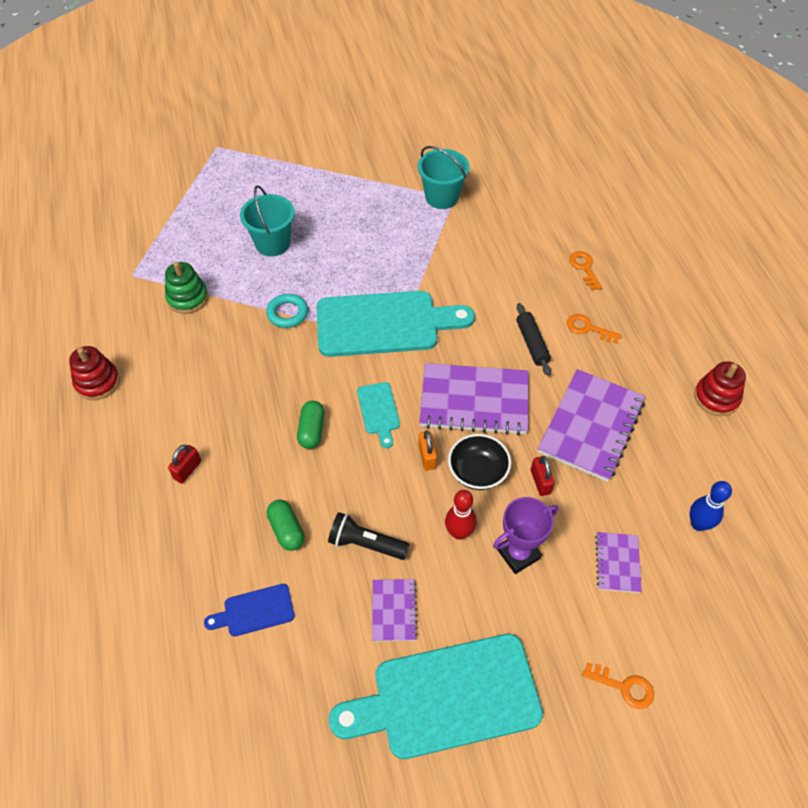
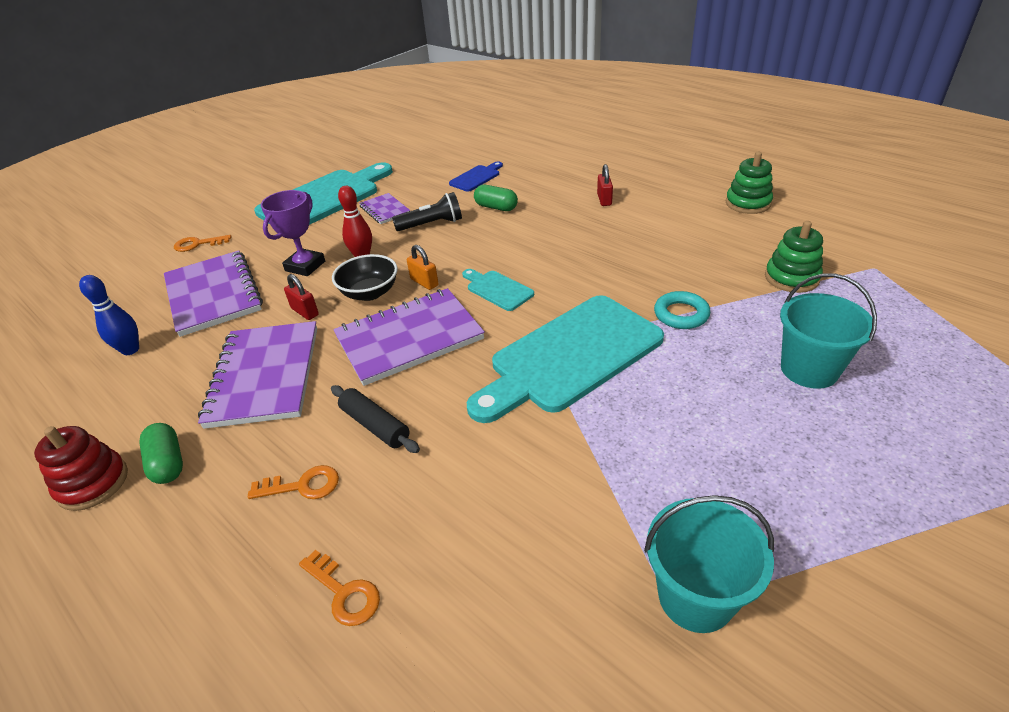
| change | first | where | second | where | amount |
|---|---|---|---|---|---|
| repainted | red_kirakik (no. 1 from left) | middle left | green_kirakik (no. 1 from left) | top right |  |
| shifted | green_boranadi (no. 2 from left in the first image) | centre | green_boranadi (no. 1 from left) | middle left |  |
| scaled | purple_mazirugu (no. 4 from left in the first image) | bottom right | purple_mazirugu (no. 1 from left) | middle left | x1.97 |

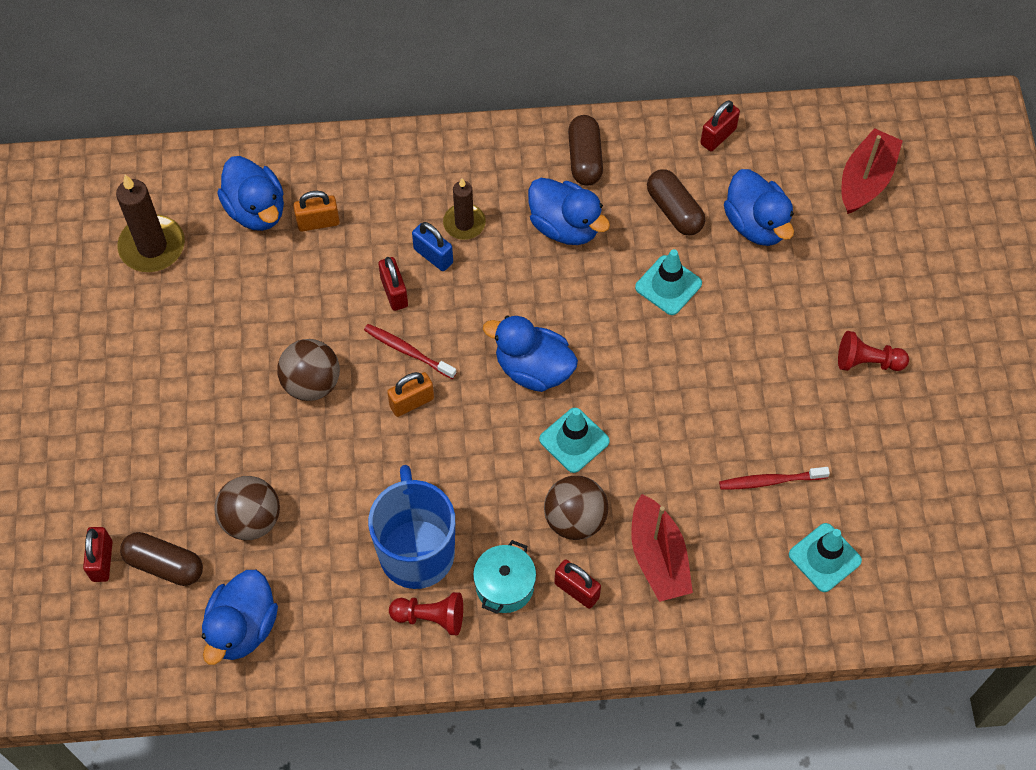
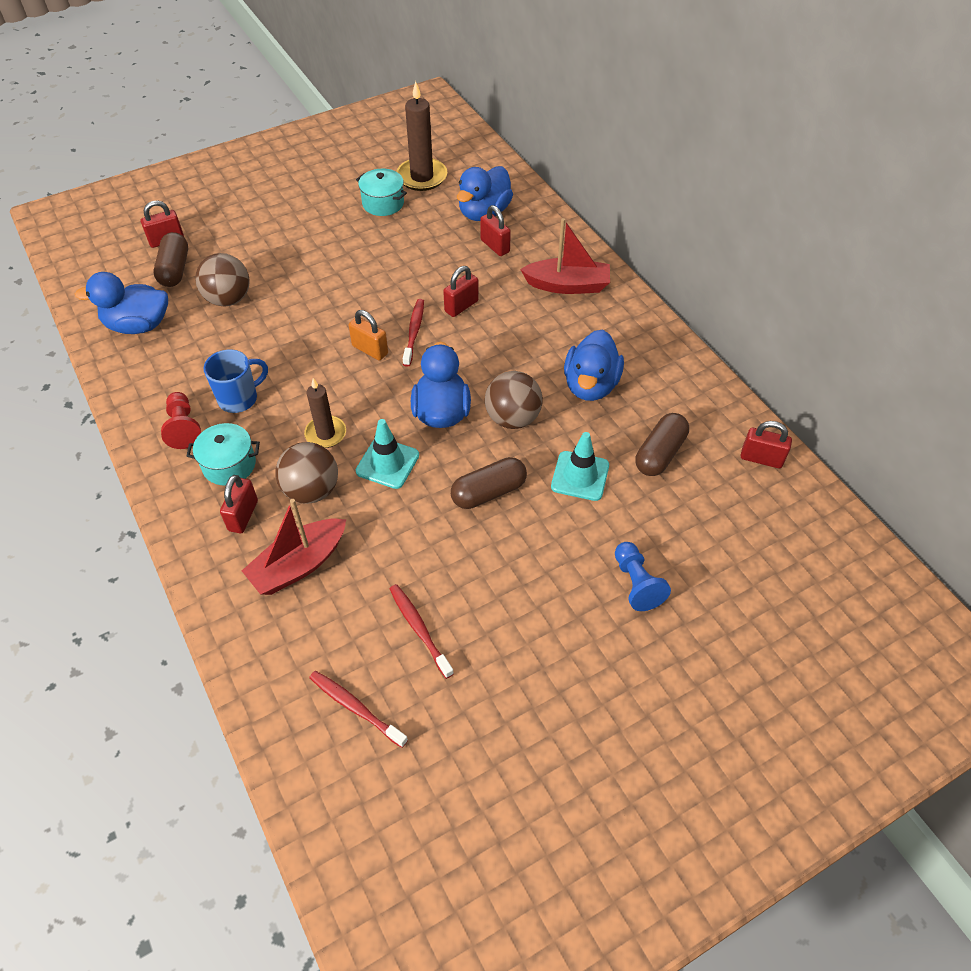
| change | first | where | second | where | amount |
|---|---|---|---|---|---|
| shifted | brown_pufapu (no. 2 from left in the first image) | middle left | brown_pufapu (no. 3 from left) | centre |  |
| repainted | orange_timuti (no. 1 from left) | top left | red_timuti (no. 4 from left) | top centre |  |
| scaled | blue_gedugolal | bottom centre |  | middle left | x0.60 |
| gone | blue_timuti | top centre |  |  |  |
| shifted | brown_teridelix (no. 2 from left in the first image) | top centre | brown_teridelix (no. 1 from left) | centre |  |
| shifted | brown_boranadi (no. 2 from left) | top centre |  | centre |  |
| gone | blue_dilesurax (no. 5 from left) | top right |  |  |  |
| swapped | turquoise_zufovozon (no. 3 from left) | bottom right | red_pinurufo (no. 1 from left) | bottom centre |  |
| gone | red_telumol (no. 2 from left) | middle right |  |  |  |
| shifted | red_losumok (no. 2 from left) | top right |  | top centre |  |
| new |  |  | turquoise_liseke (no. 2 from left) | top centre |  |
| new |  |  | blue_telumol | centre |  |

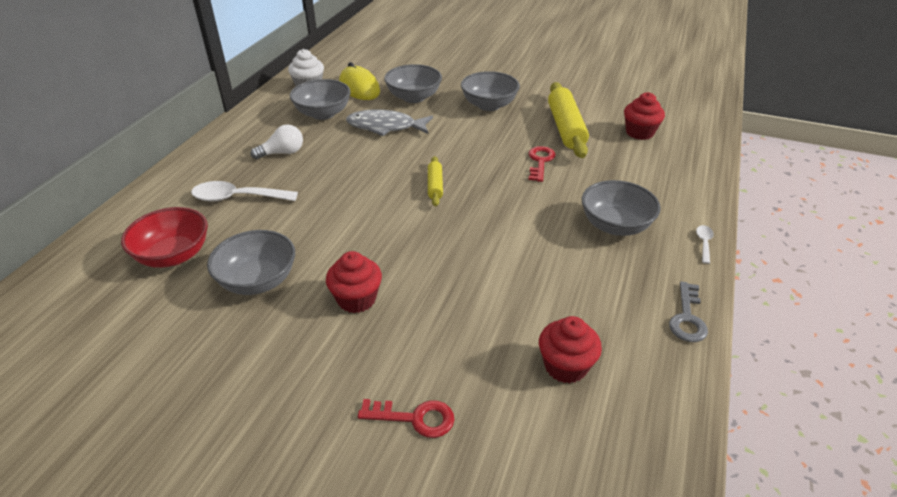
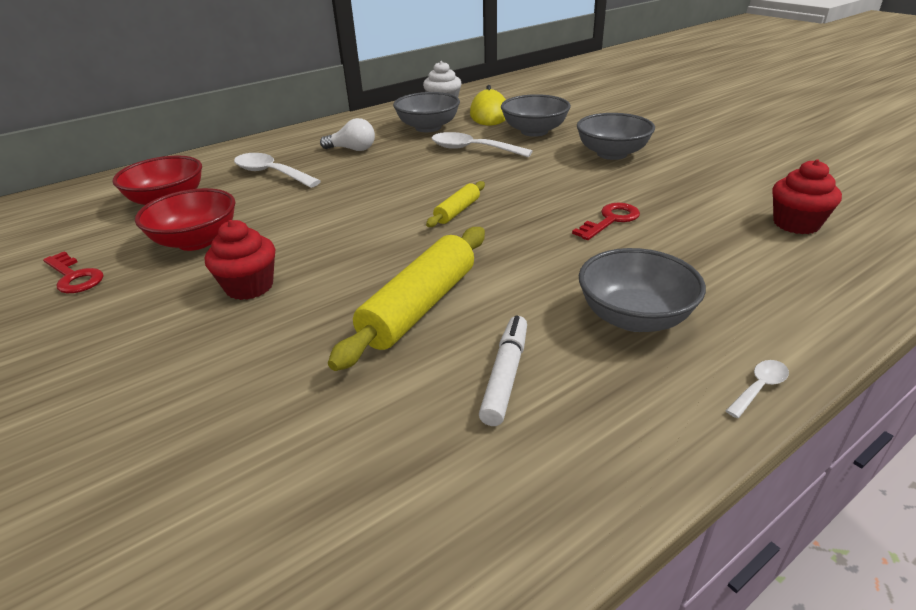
| change | first | where | second | where | amount |
|---|---|---|---|---|---|
| repainted | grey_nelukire (no. 1 from left) | middle left | red_nelukire (no. 2 from left) | middle left |  |
| swapped | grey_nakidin | top centre | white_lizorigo (no. 2 from left) | top centre |  |
| shifted | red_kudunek (no. 1 from left) | bottom centre |  | middle left |  |
| gone | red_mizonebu (no. 2 from left) | bottom centre |  |  |  |
| shifted | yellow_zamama (no. 2 from left in the first image) | top centre | yellow_zamama (no. 1 from left) | centre |  |
| gone | grey_kudunek | middle right |  |  |  |
| new |  |  | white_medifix | centre |  |

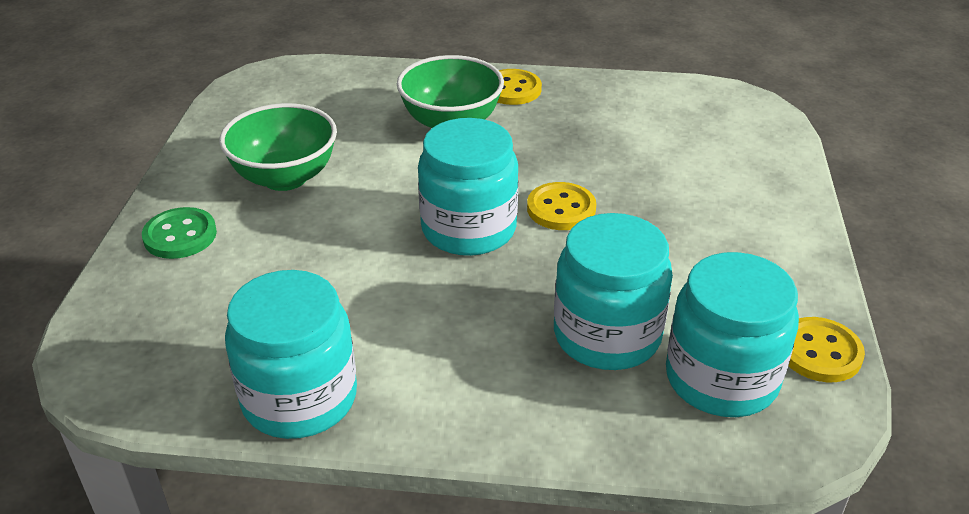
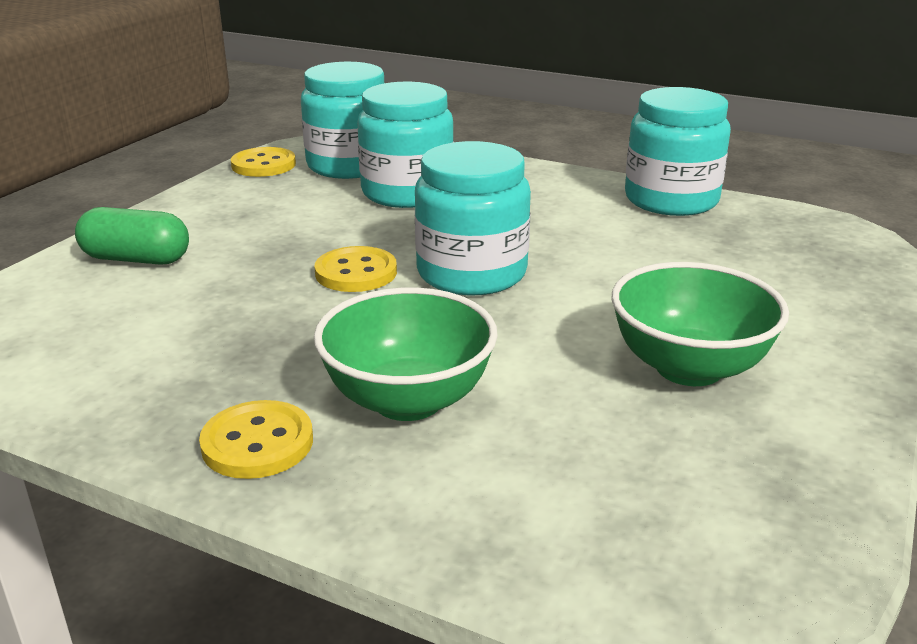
| change | first | where | second | where | amount |
|---|---|---|---|---|---|
| gone | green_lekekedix | middle left |  |  |  |
| new |  |  | green_boranadi | middle left |  |

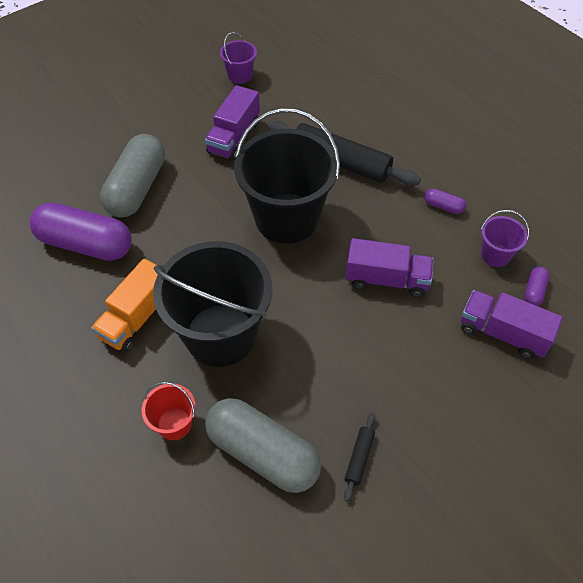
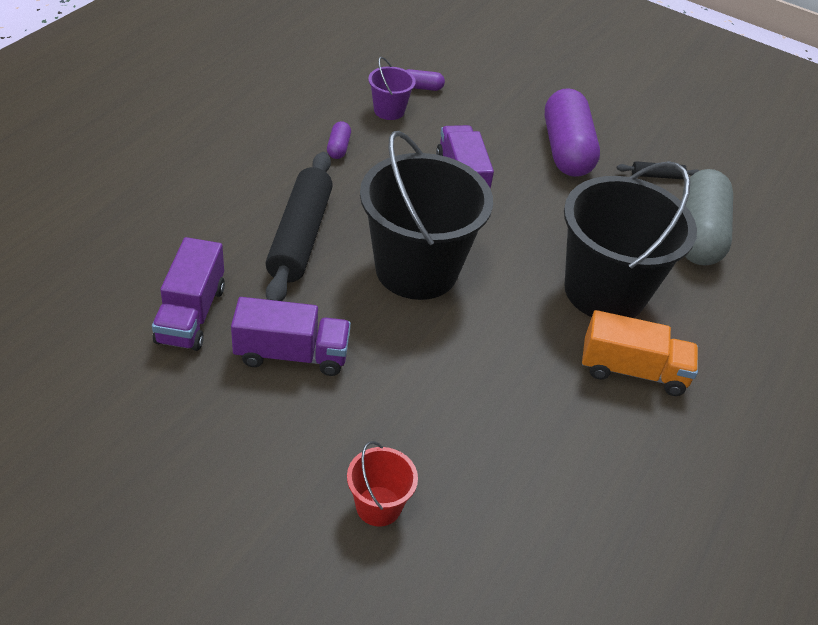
| change | first | where | second | where | amount |
|---|---|---|---|---|---|
| shifted | purple_boranadi (no. 1 from left in the first image) | middle left | purple_boranadi (no. 3 from left) | top right |  |
| gone | grey_boranadi (no. 1 from left) | top left |  |  |  |
| shifted | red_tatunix | bottom left |  | bottom centre |  |
| gone | purple_tatunix (no. 1 from left) | top centre |  |  |  |
| shifted | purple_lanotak (no. 3 from left in the first image) | middle right | purple_lanotak (no. 1 from left) | middle left |  |

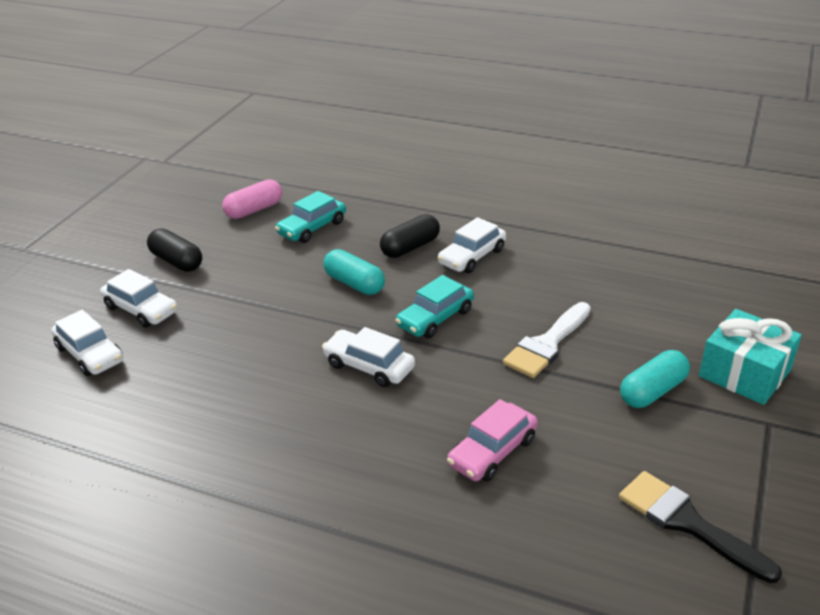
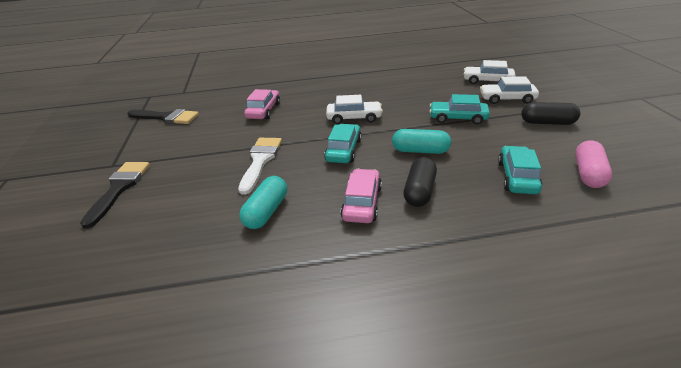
| change | first | where | second | where | amount |
|---|---|---|---|---|---|
| repainted | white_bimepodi (no. 4 from left) | centre | pink_bimepodi (no. 2 from left) | centre |  |
| shifted | turquoise_boranadi (no. 2 from left in the first image) | middle right | turquoise_boranadi (no. 1 from left) | centre |  |
| swapped | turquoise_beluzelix | middle right | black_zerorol (no. 1 from left) | middle left |  |
| new |  |  | turquoise_bimepodi (no. 2 from left) | top right |  |

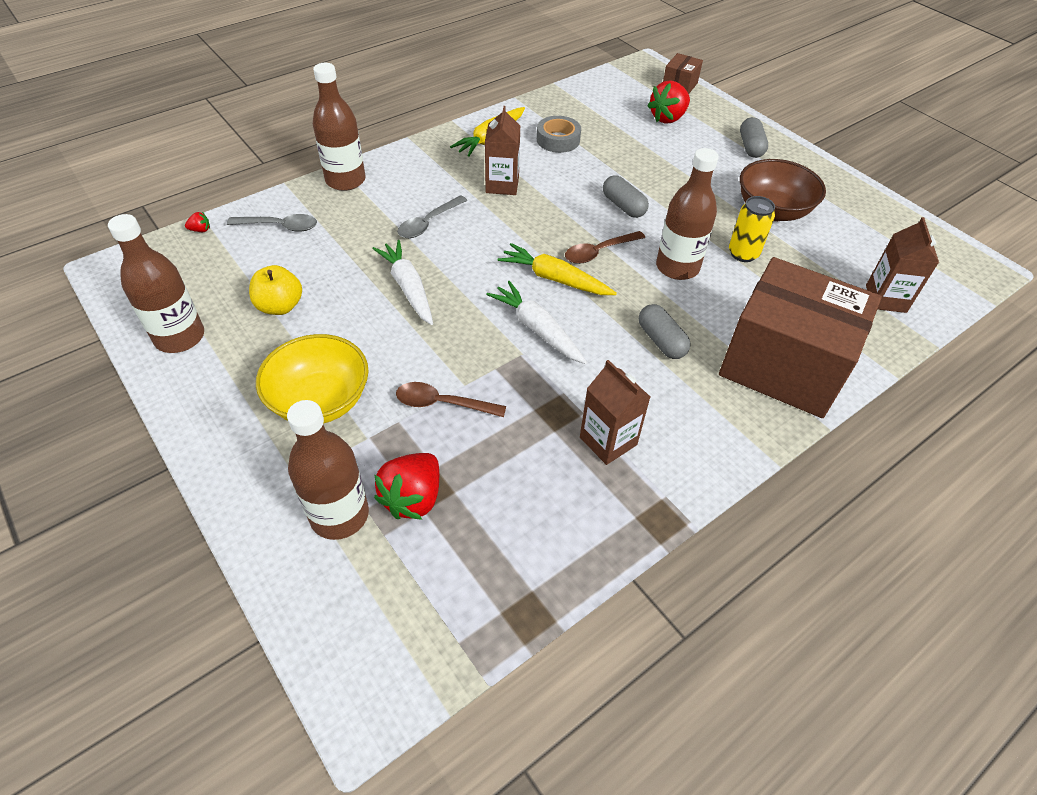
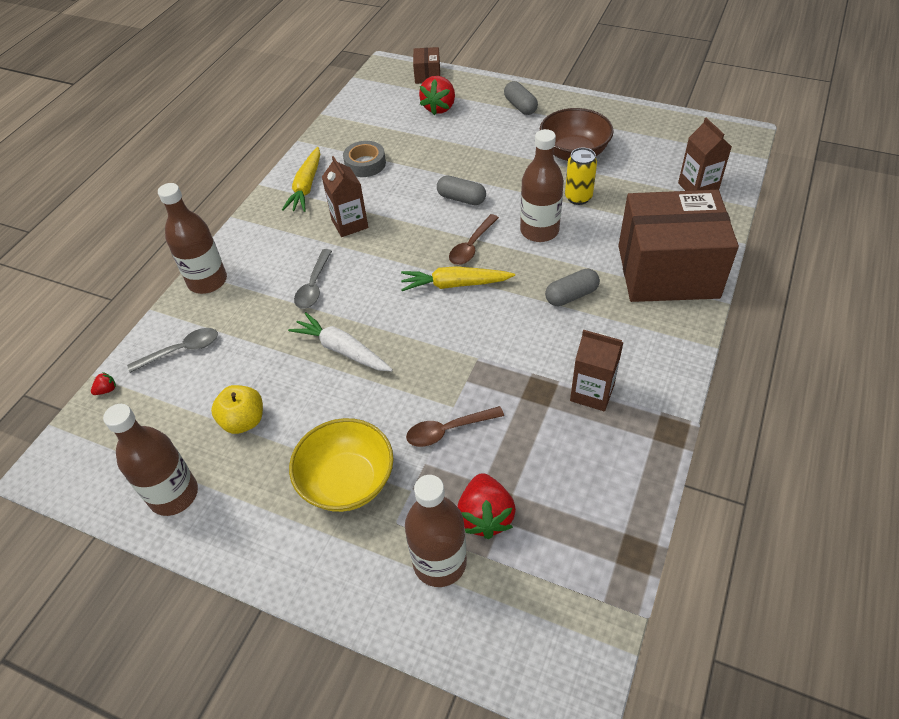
| change | first | where | second | where | amount |
|---|---|---|---|---|---|
| gone | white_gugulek (no. 2 from left) | centre |  |  |  |
| rotated | grey_boranadi (no. 2 from left in the first image) | centre | grey_boranadi (no. 3 from left) | centre | 60 degrees counterclockwise |

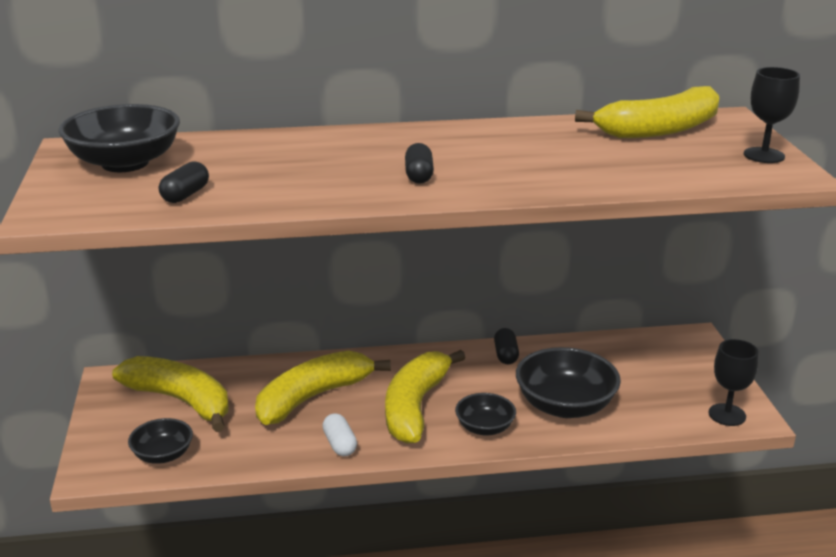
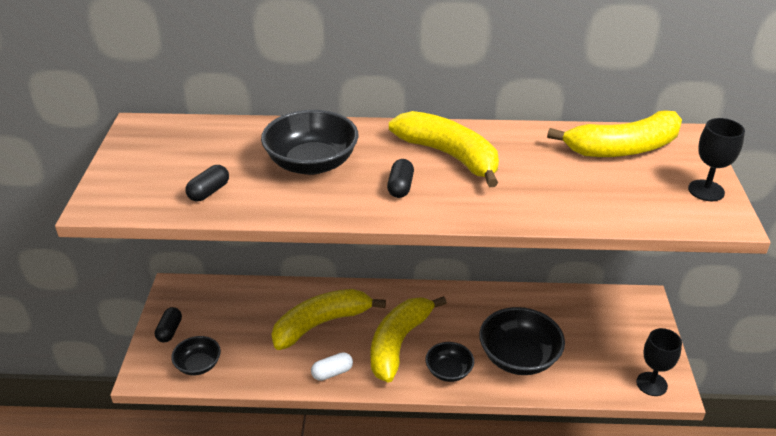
| change | first | where | second | where | amount |
|---|---|---|---|---|---|
| shifted | black_nelukire (no. 1 from left in the first image) | top left | black_nelukire (no. 2 from left) | top centre |  |
| shifted | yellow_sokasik (no. 1 from left in the first image) | bottom left | yellow_sokasik (no. 3 from left) | centre |  |
| rotated | white_boranadi | bottom centre |  | bottom centre | 75 degrees clockwise |
| shifted | black_boranadi (no. 3 from left in the first image) | centre | black_boranadi (no. 1 from left) | bottom left |  |

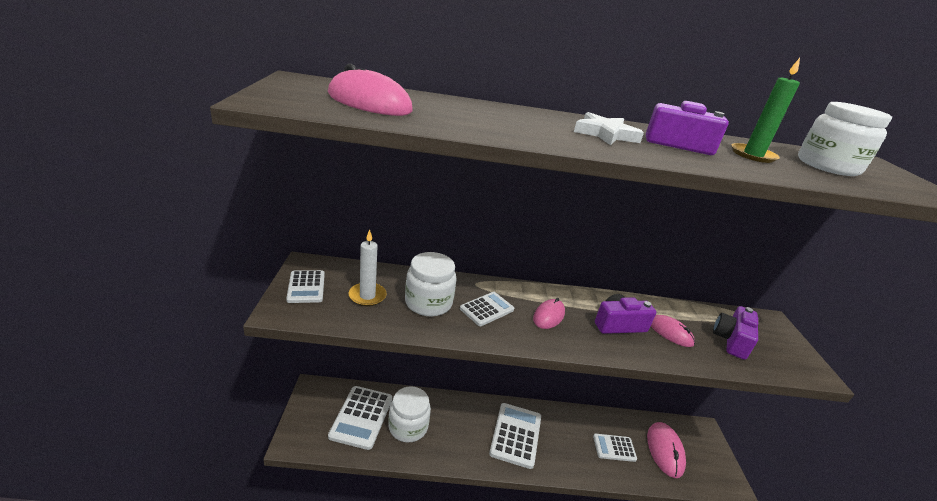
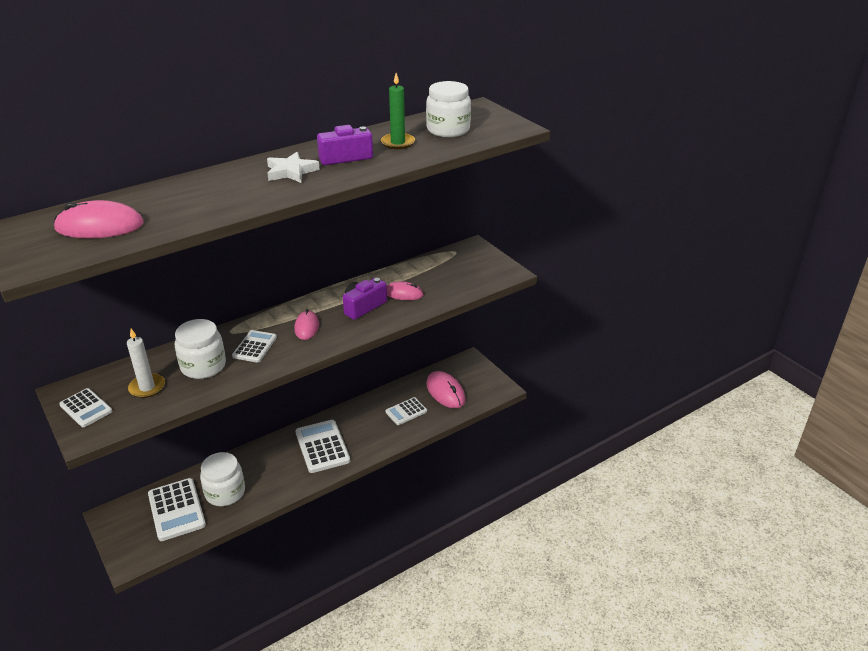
| change | first | where | second | where | amount |
|---|---|---|---|---|---|
| gone | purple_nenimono (no. 3 from left) | middle right |  |  |  |

